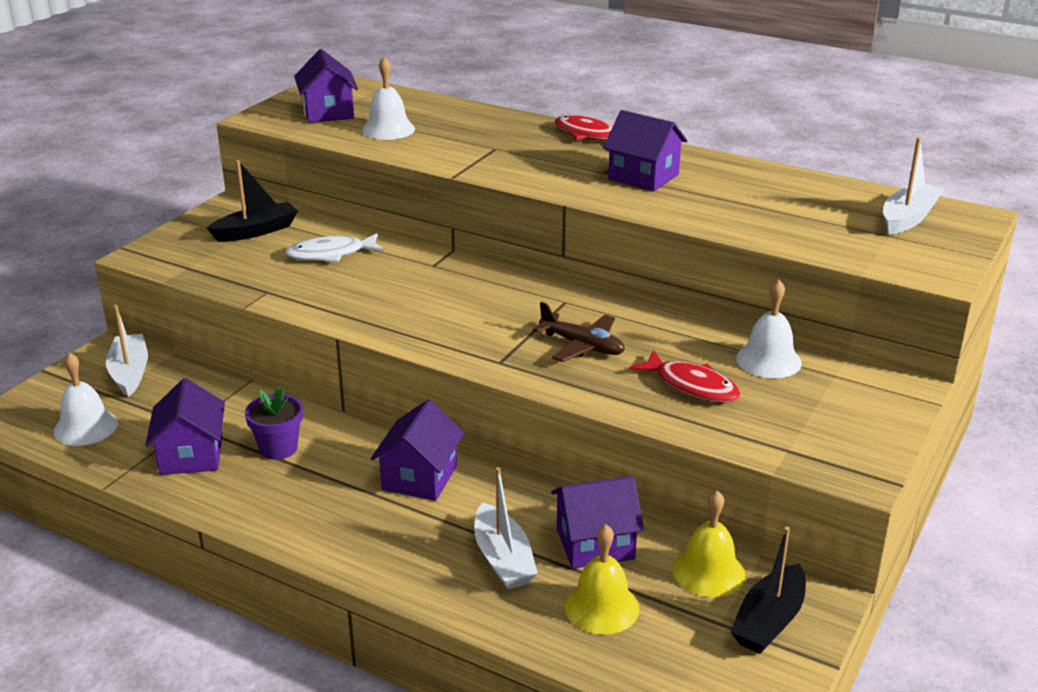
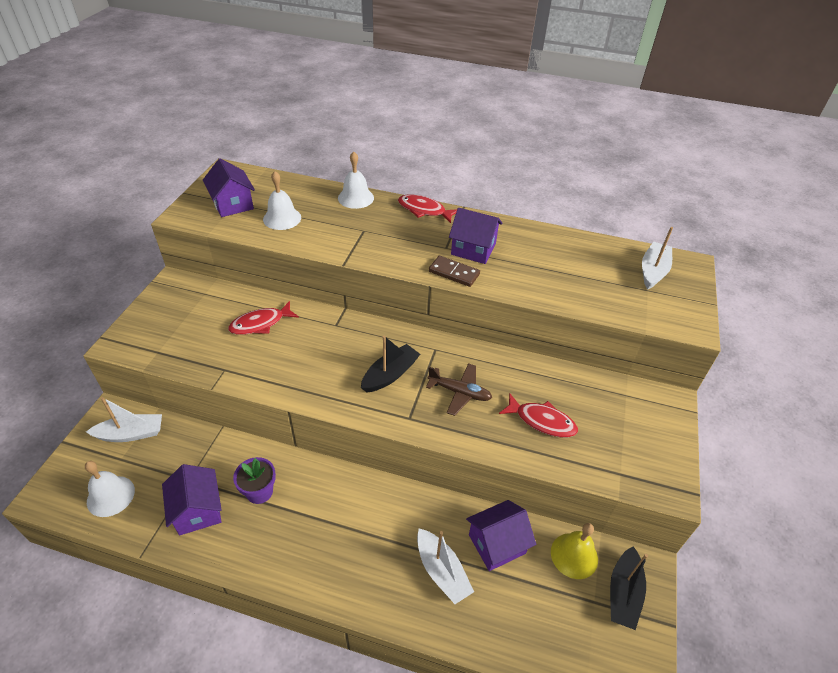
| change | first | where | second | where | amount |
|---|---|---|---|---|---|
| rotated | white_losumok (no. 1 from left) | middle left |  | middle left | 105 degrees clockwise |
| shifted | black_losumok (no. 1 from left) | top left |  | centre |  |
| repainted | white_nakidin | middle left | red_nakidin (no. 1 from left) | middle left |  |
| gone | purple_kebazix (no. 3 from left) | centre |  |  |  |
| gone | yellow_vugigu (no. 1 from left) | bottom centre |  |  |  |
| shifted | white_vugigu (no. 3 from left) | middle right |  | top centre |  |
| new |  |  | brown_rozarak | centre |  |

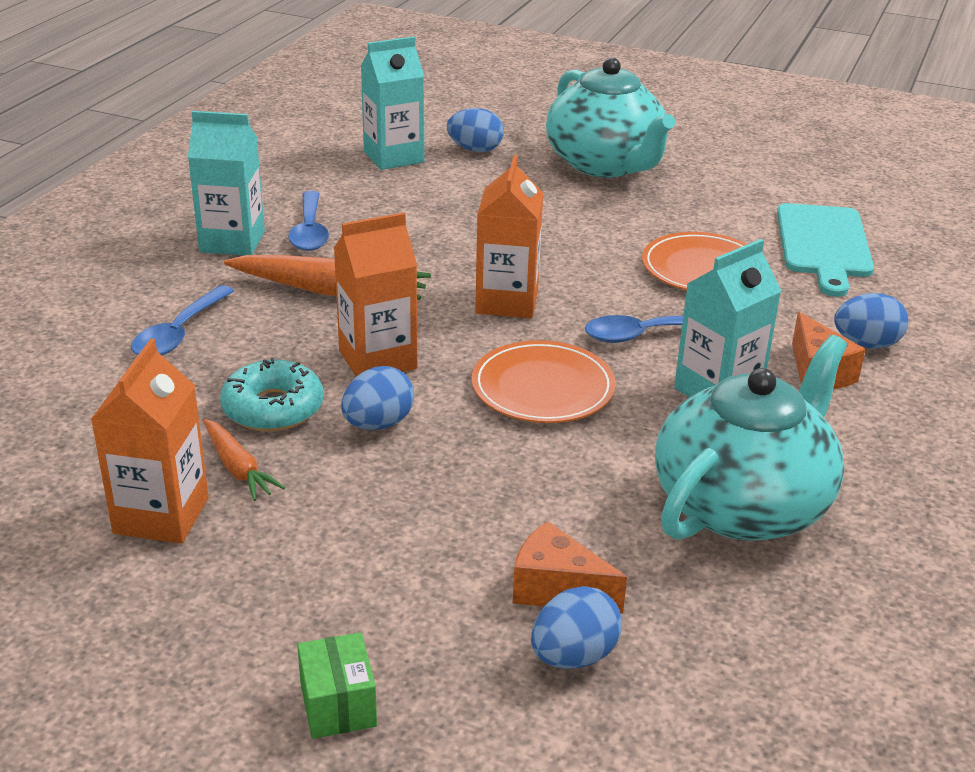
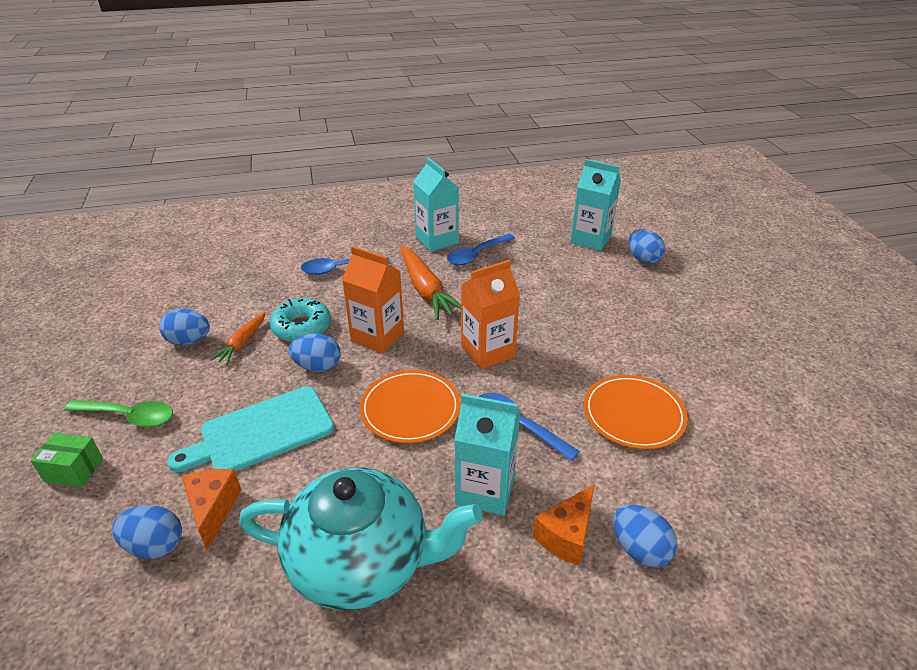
| change | first | where | second | where | amount |
|---|---|---|---|---|---|
| swapped | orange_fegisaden (no. 1 from left) | middle left | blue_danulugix (no. 2 from left) | middle left |  |
| rotated | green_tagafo | bottom centre |  | bottom left | 60 degrees clockwise |
| gone | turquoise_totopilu (no. 1 from left) | top centre |  |  |  |
| shifted | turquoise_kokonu | top right |  | middle left |  |
| new |  |  | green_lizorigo | middle left |  |

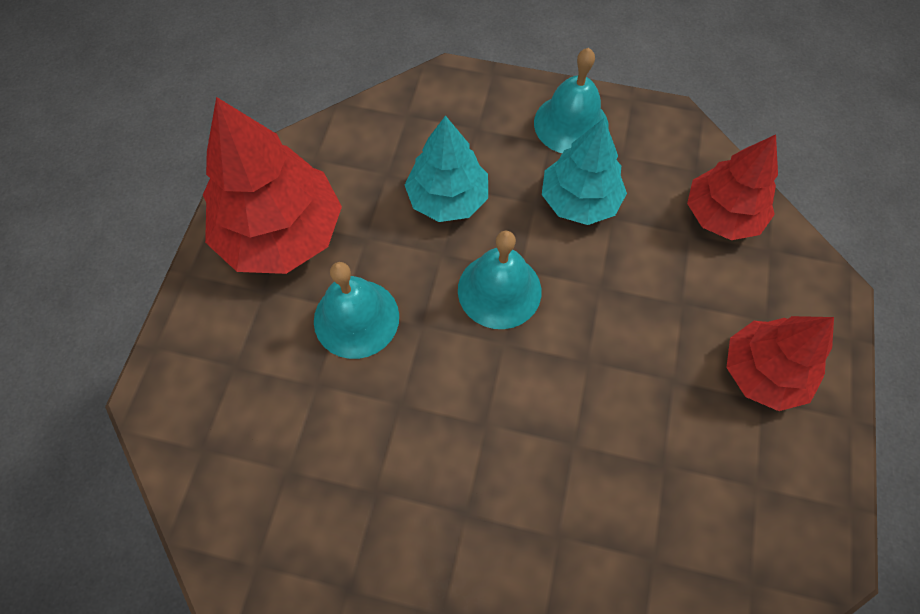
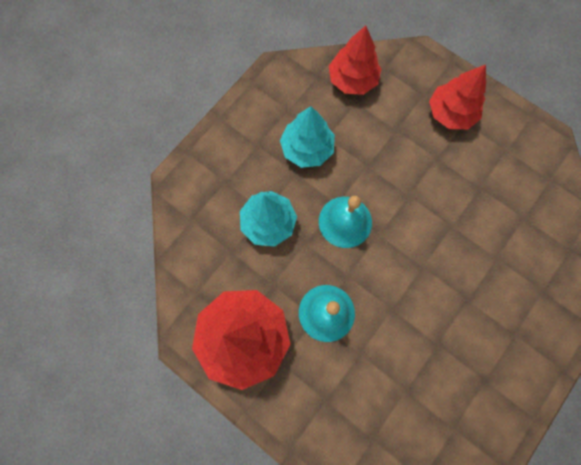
| change | first | where | second | where | amount |
|---|---|---|---|---|---|
| gone | turquoise_vugigu (no. 3 from left) | top centre |  |  |  |

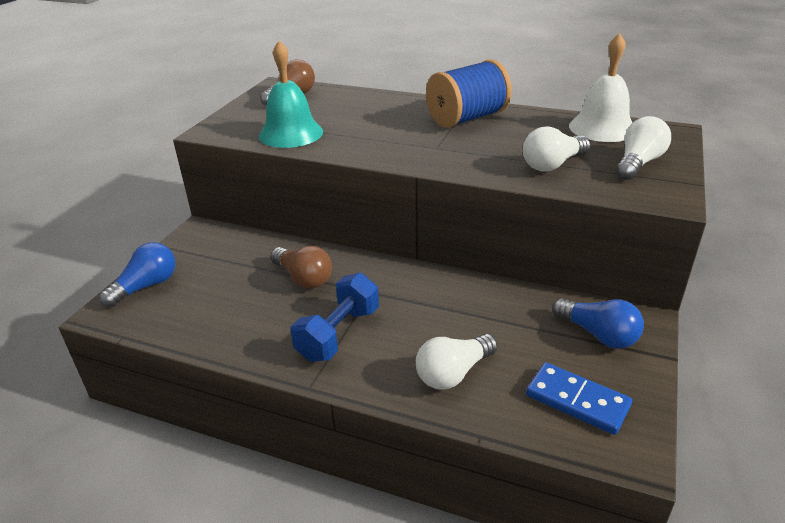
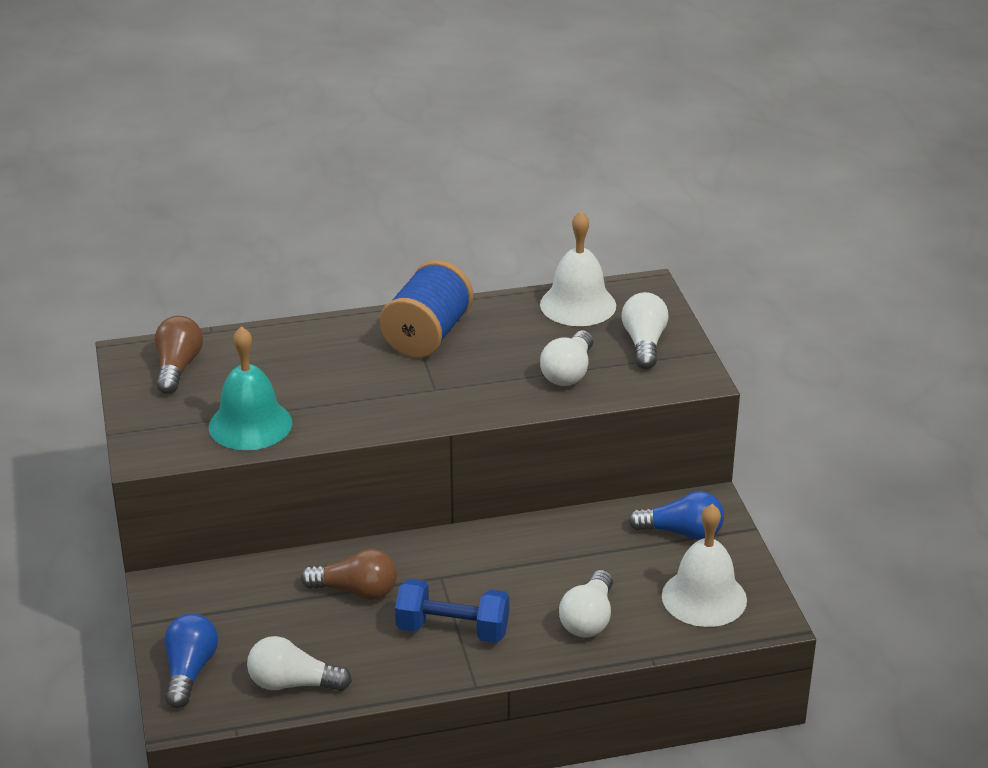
| change | first | where | second | where | amount |
|---|---|---|---|---|---|
| rotated | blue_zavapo | centre |  | bottom centre | 75 degrees counterclockwise |
| swapped | blue_rozarak | bottom right | white_vugigu (no. 2 from left) | bottom right |  |
| new |  |  | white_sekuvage (no. 1 from left) | bottom left |  |

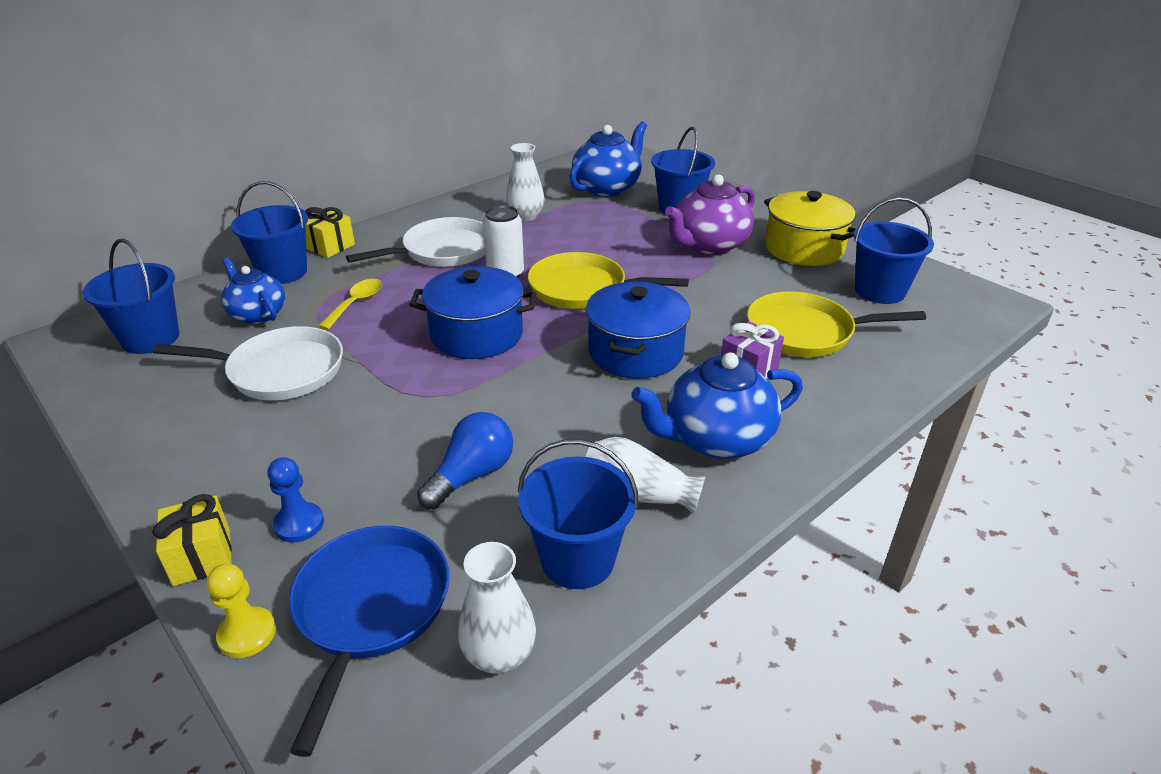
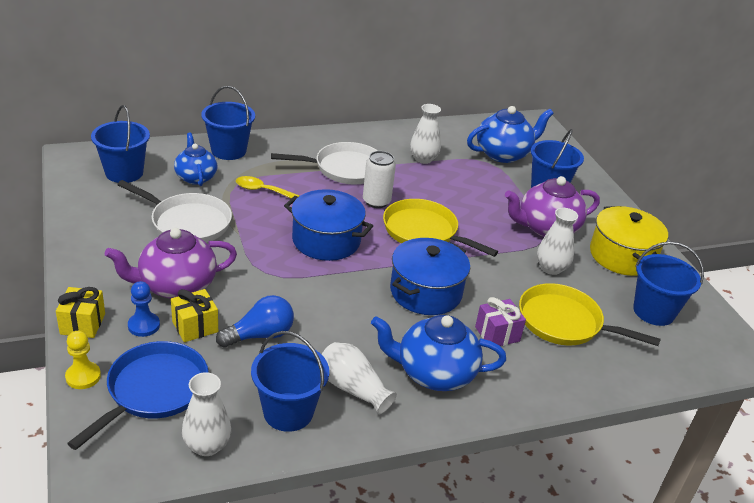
| change | first | where | second | where | amount |
|---|---|---|---|---|---|
| shifted | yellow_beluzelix (no. 2 from left) | top left |  | middle left |  |
| rotated | yellow_lizorigo | middle left |  | centre | 120 degrees counterclockwise |
| new |  |  | purple_totopilu (no. 1 from left) | middle left |  |
| new |  |  | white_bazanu (no. 4 from left) | middle right |  |

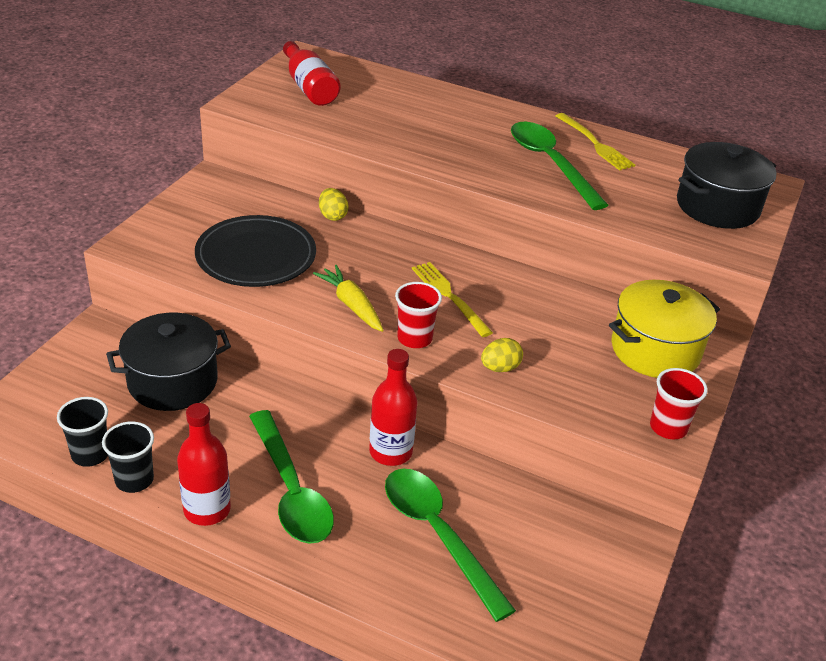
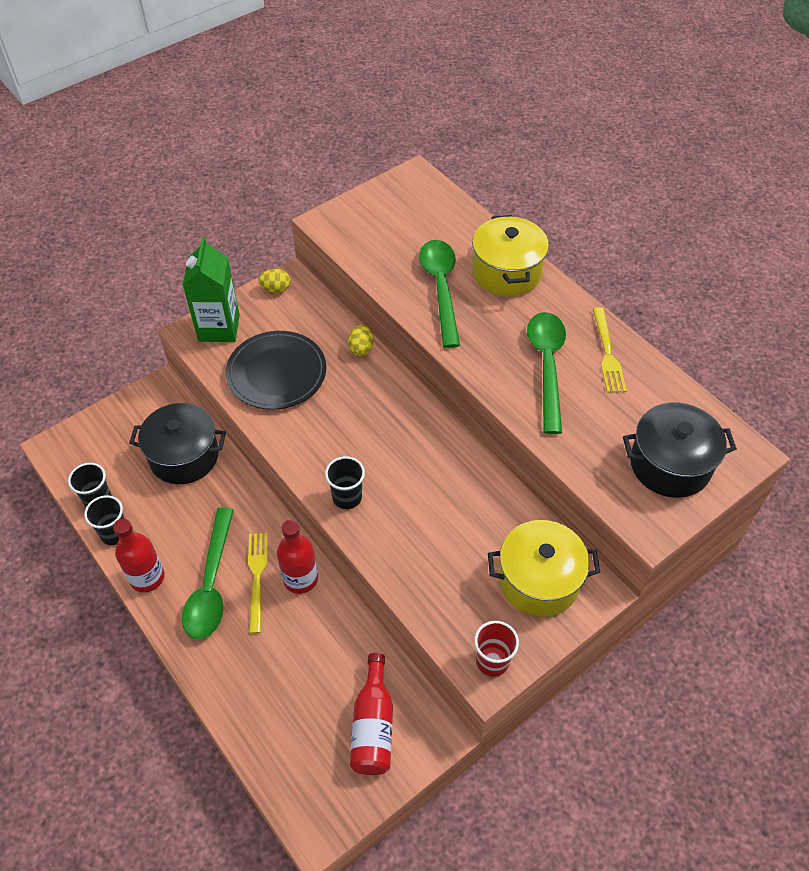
| change | first | where | second | where | amount |
|---|---|---|---|---|---|
| shifted | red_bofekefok (no. 2 from left in the first image) | top centre | red_bofekefok (no. 3 from left) | bottom centre |  |
| gone | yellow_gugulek | centre |  |  |  |
| shifted | green_lizorigo (no. 2 from left) | bottom centre |  | centre |  |
| repainted | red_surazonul (no. 1 from left) | centre | black_surazonul (no. 3 from left) | centre |  |
| shifted | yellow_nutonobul (no. 1 from left) | centre |  | bottom left |  |
| shifted | yellow_danulugix (no. 2 from left in the first image) | centre | yellow_danulugix (no. 1 from left) | top centre |  |
| new |  |  | green_fegisaden | top left |  |
| new |  |  | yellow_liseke (no. 1 from left) | top centre |  |

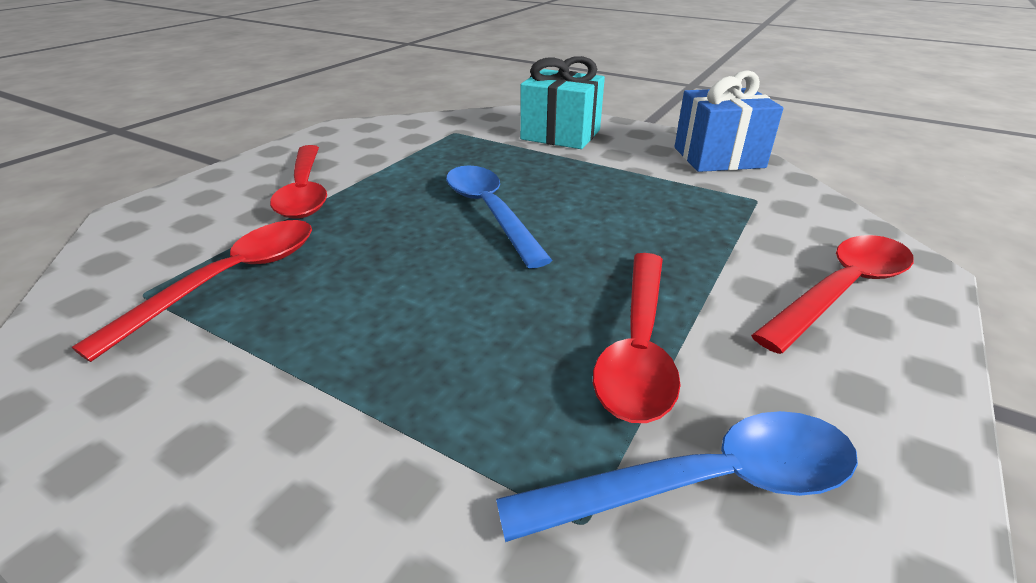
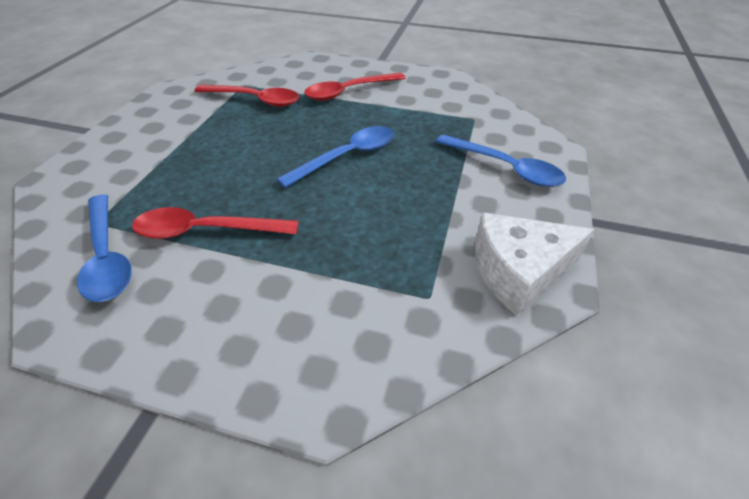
| change | first | where | second | where | amount |
|---|---|---|---|---|---|
| swapped | turquoise_beluzelix | top centre | blue_lizorigo (no. 3 from left) | top right |  |
| swapped | blue_beluzelix | top right | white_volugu | middle right |  |
| gone | red_lizorigo (no. 4 from left) | middle right |  |  |  |

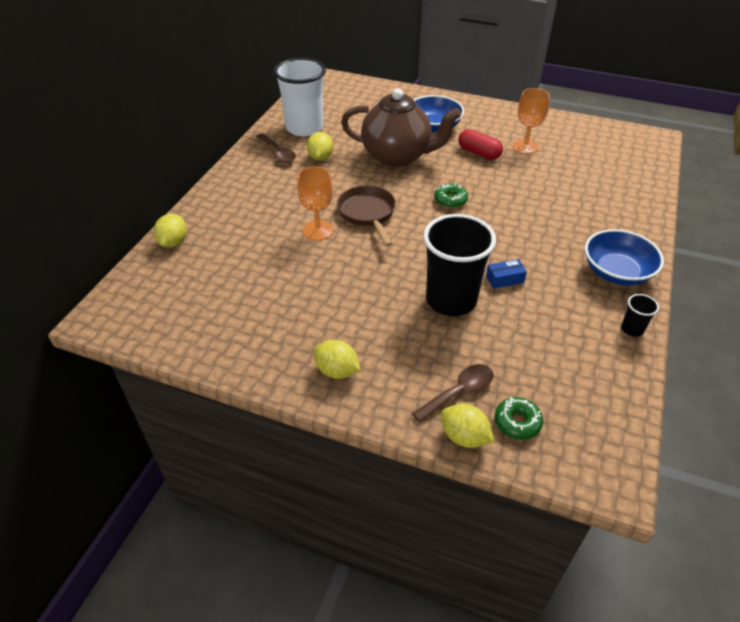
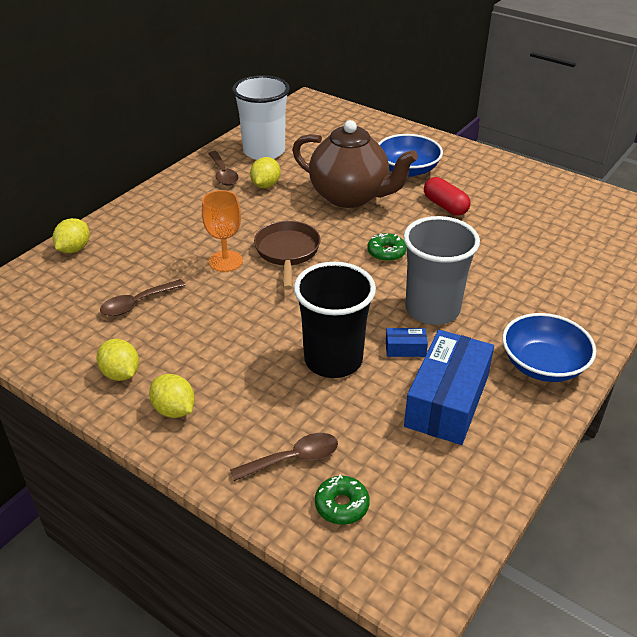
| change | first | where | second | where | amount |
|---|---|---|---|---|---|
| shifted | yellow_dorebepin (no. 4 from left in the first image) | bottom centre | yellow_dorebepin (no. 2 from left) | middle left |  |
| gone | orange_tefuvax (no. 2 from left) | top right |  |  |  |
| gone | black_surazonul (no. 2 from left) | middle right |  |  |  |
| new |  |  | brown_lizorigo (no. 1 from left) | middle left |  |
| new |  |  | grey_surazonul | middle right |  |
| new |  |  | blue_tagafo (no. 2 from left) | middle right |  |

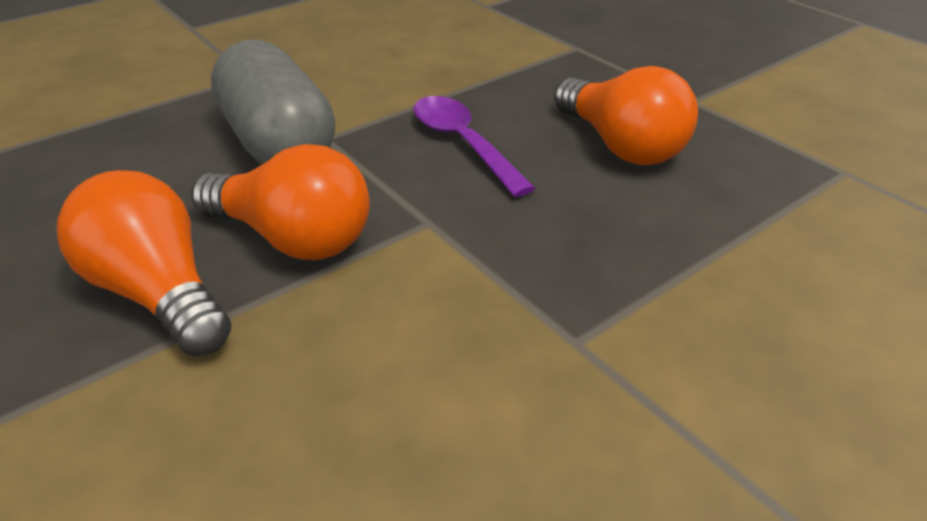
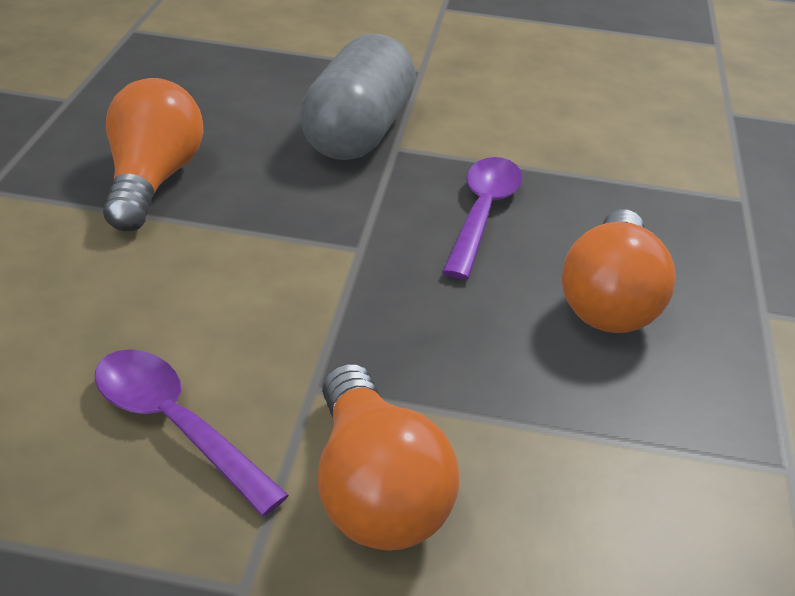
| change | first | where | second | where | amount |
|---|---|---|---|---|---|
| shifted | orange_sekuvage (no. 2 from left) | middle left |  | bottom centre |  |
| new |  |  | purple_lizorigo (no. 1 from left) | bottom left |  |

